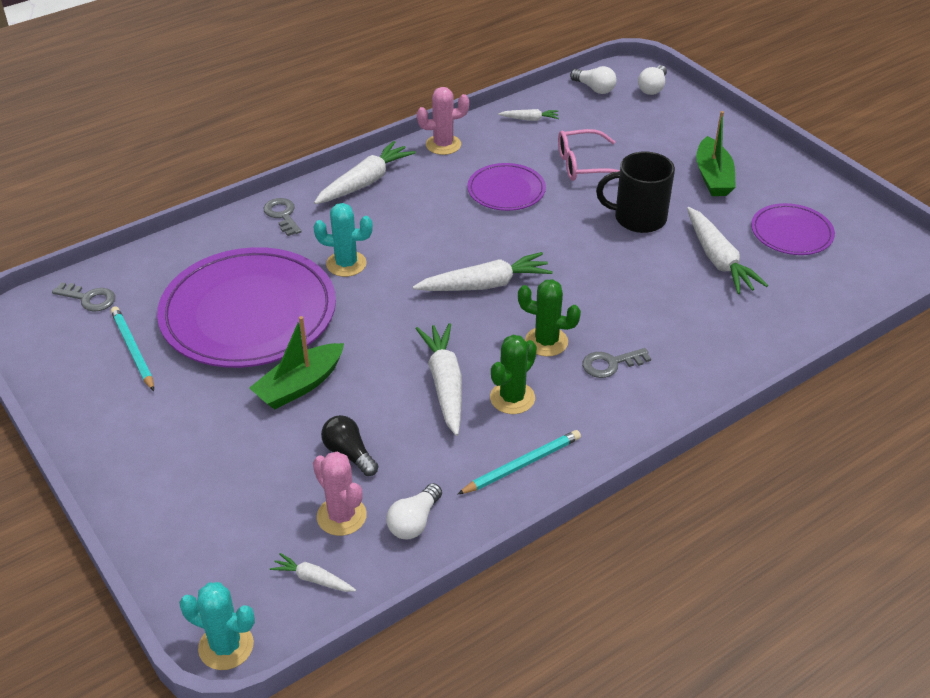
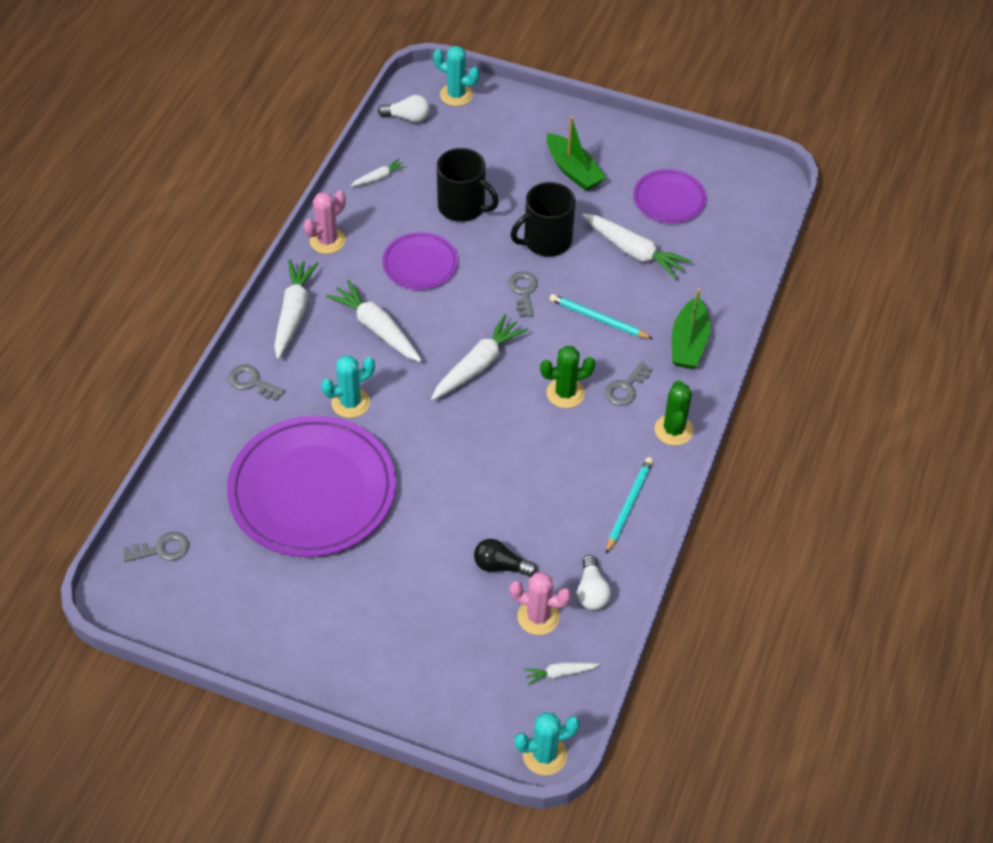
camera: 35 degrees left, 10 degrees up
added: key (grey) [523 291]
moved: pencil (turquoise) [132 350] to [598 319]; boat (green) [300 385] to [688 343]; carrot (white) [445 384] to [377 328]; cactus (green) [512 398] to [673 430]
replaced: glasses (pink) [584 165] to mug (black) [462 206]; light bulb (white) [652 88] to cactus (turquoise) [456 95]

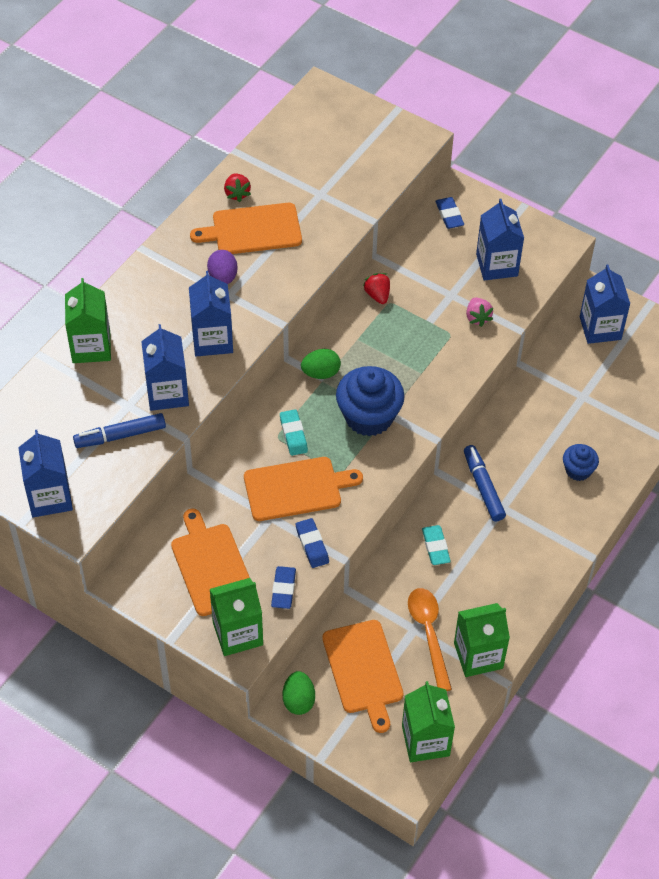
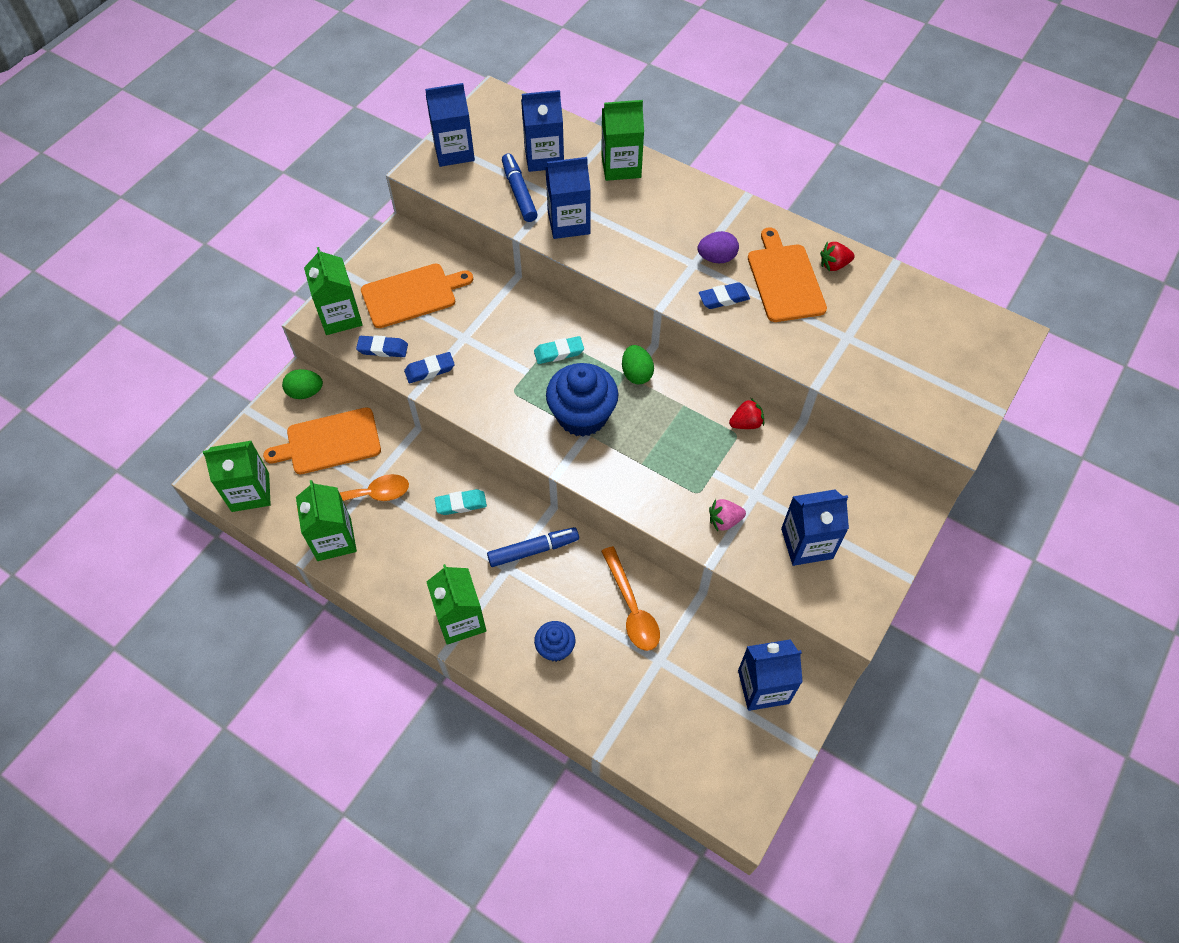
camera: 90 degrees right, 5 degrees up
removed: cutting board (orange) [296 488]
added: carton (green) [461 620]; spoon (orange) [631 607]
moved: carton (blue) [212 340] to [544 157]; eraser (blue) [449 215] to [723 298]

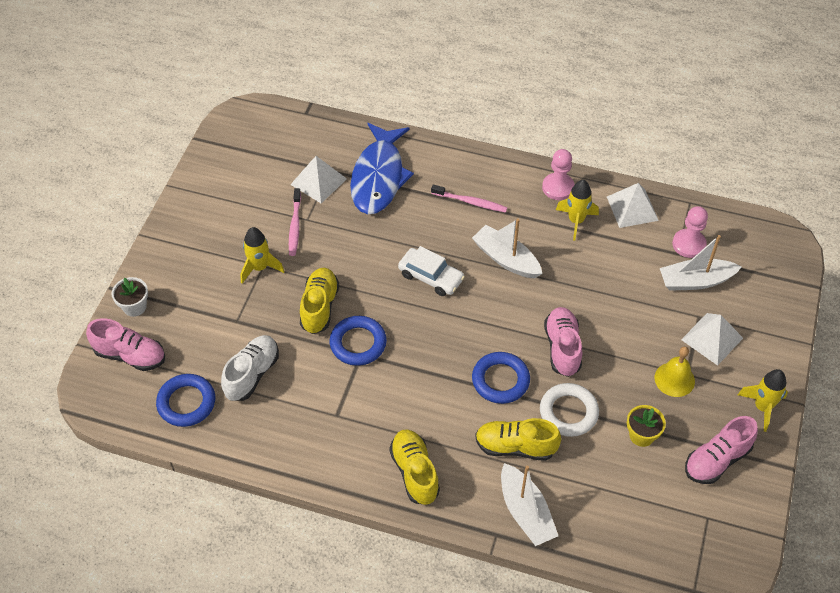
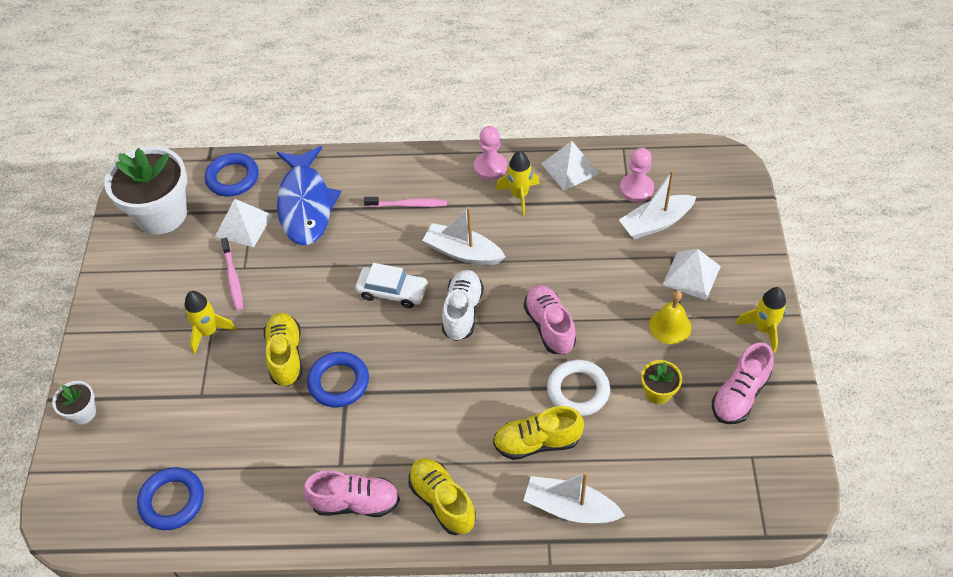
camera: 15 degrees left, 0 degrees up
added: flower pot (white) [161 214]
moved: shoe (pink) [130 355] to [355 502]; shoe (white) [252 374] to [462 312]; ring (blue) [500 380] to [232 178]
turned: boat (white) [525 512] = [570 508] 150 degrees clockwise

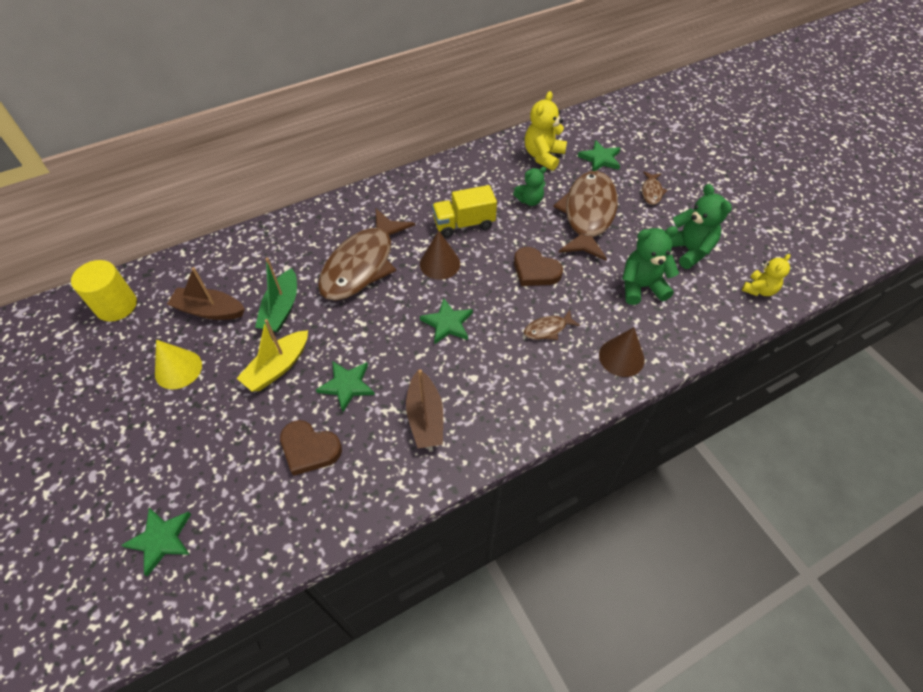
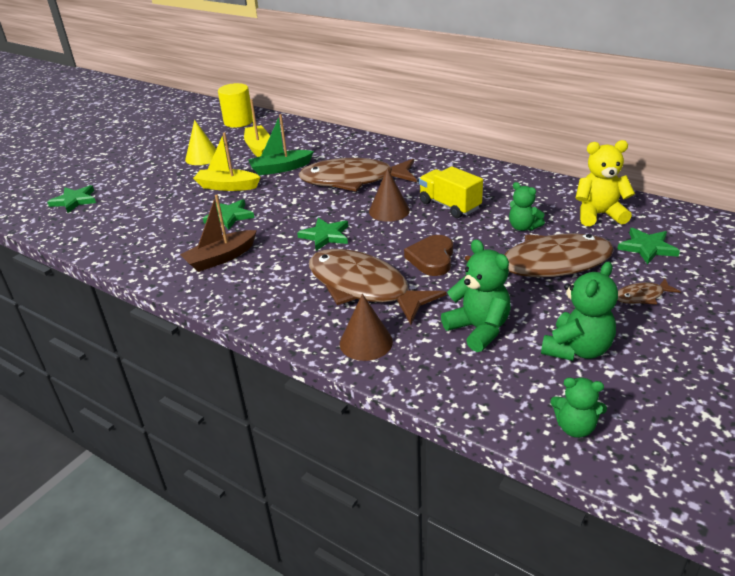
camera: 65 degrees right, 20 degrees down
removed: heart (brown) [309 449]
recoloured: boat (brown) [209 310] to boat (yellow) [258 147]; teddy bear (yellow) [759 290] to teddy bear (green) [575 427]
resized: fish (brown) [547 329] = [363 287] x2.39

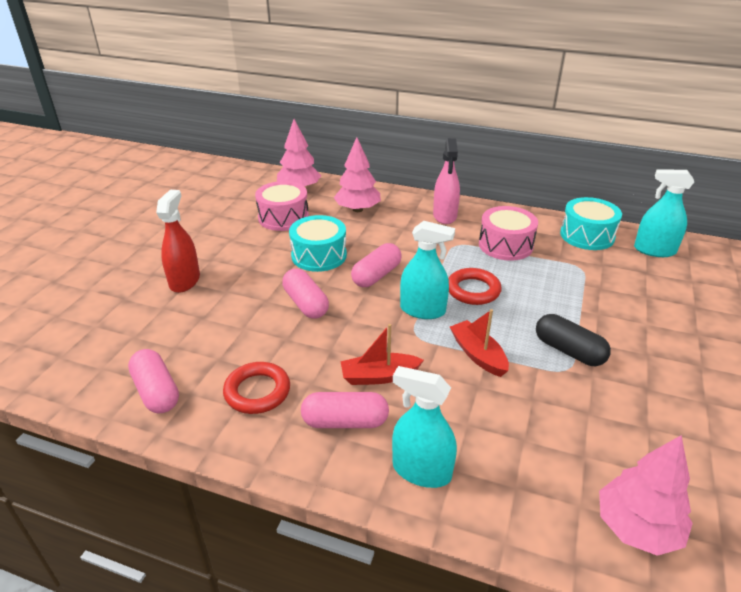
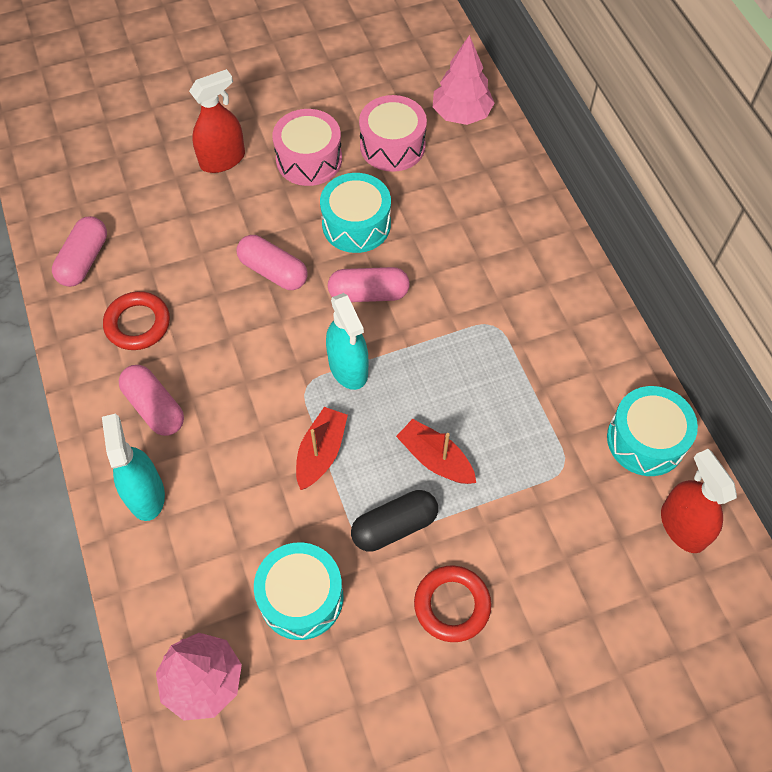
camera: 50 degrees right, 25 degrees up
removed: tree (pink) [357 209]; spray bottle (pink) [445 216]
added: drum (turquoise) [301 597]
moved: boat (red) [379 376] to [435 459]; ring (red) [473 290] to [452 605]; drum (pink) [505 245] to [309 159]
recoloured: spray bottle (turquoise) [654 250] to spray bottle (red) [682 526]
turned: capsule (pink) [306 304] = [273 271] 75 degrees counterclockwise; capsule (black) [568 351] = [394 526] 60 degrees clockwise

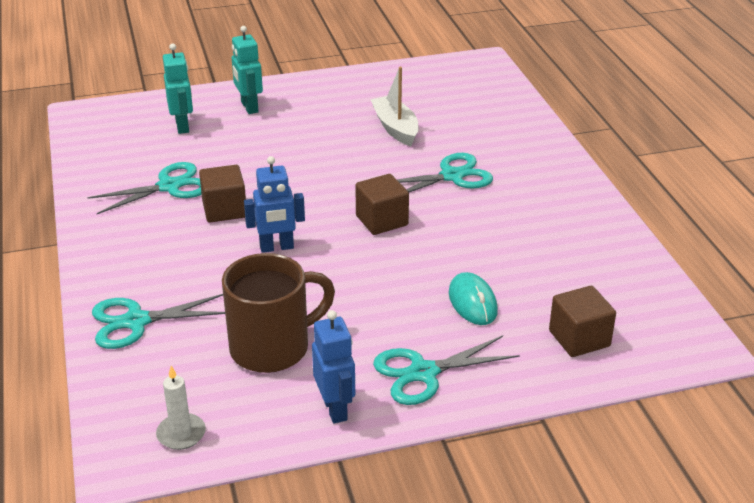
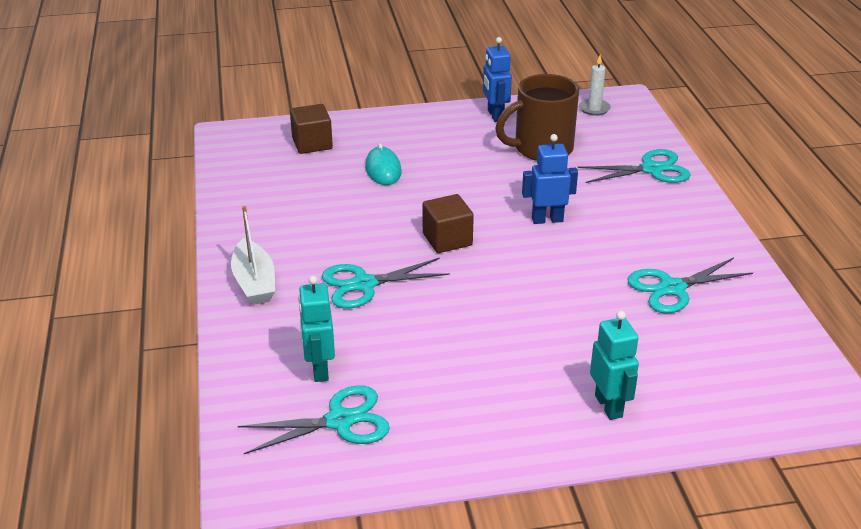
camera: 175 degrees left, 0 degrees up
removed: cube (brown) [224 210]
moved: robot (turquoise) [182 126] to [319 369]; boat (white) [395 128] to [254 282]; scissors (turquoise) [423 373] to [339 421]

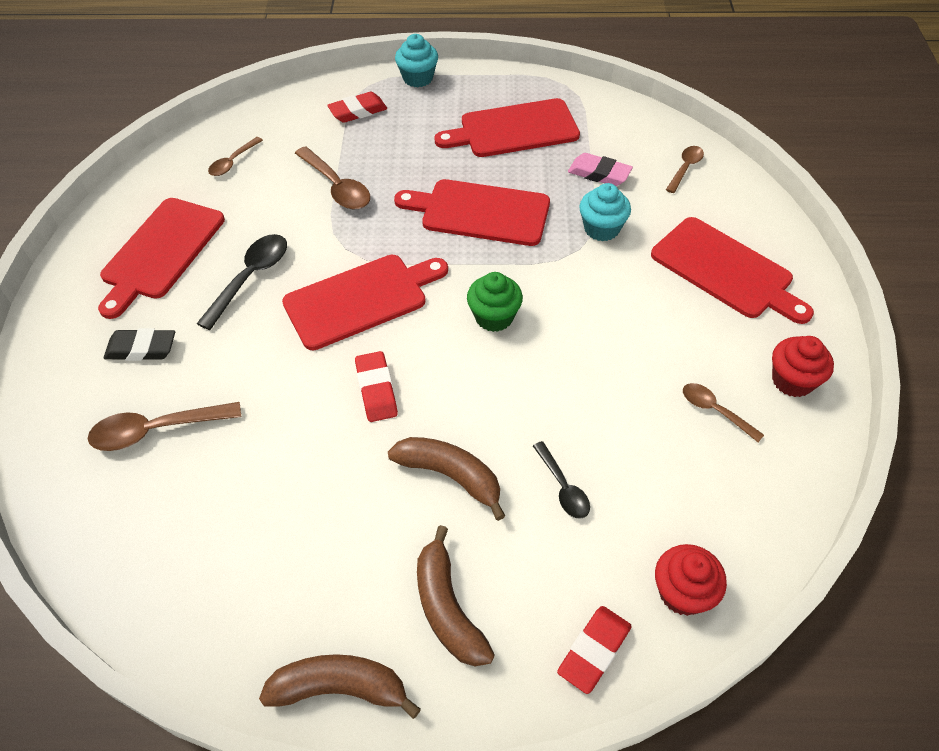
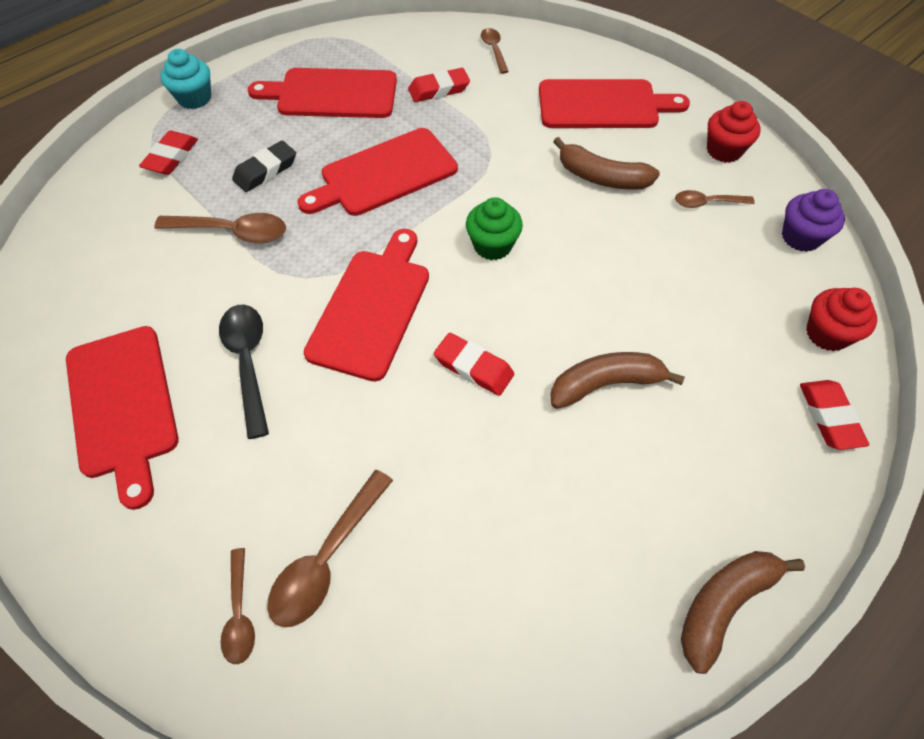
camera: 45 degrees left, 5 degrees up
removed: spoon (black) [563 487]; cupcake (turquoise) [601 229]
added: cupcake (purple) [800 237]
moved: eraser (black) [142 348] to [265 170]; spoon (brown) [233 162] to [240 613]; banana (brown) [447 608] to [601 177]
recoloured: eraser (pink) [599 174] to eraser (red) [439 89]
turned: cutting board (red) [514 129] = [332 94] 60 degrees clockwise

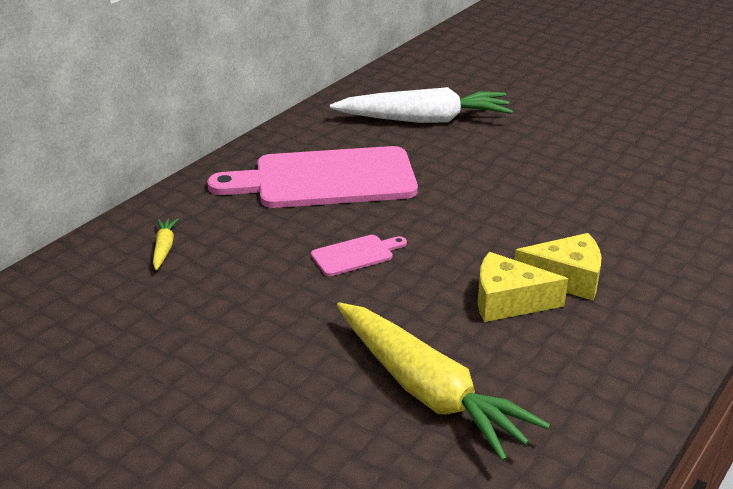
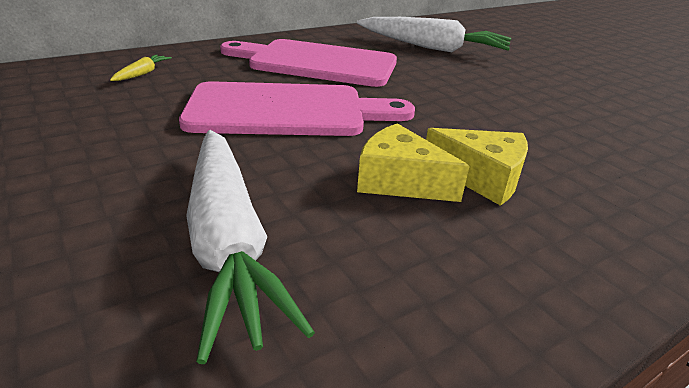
camera: 20 degrees right, 0 degrees up
recoloured: carrot (yellow) [428 391] to carrot (white) [228 241]
resized: cutting board (pink) [356 255] = [286 111] x2.36

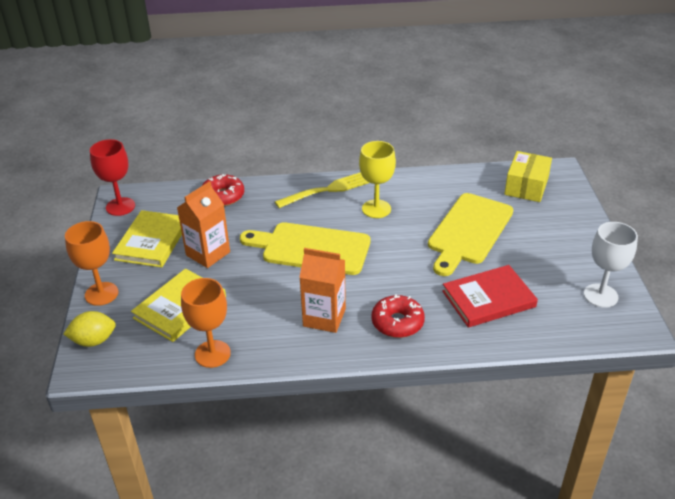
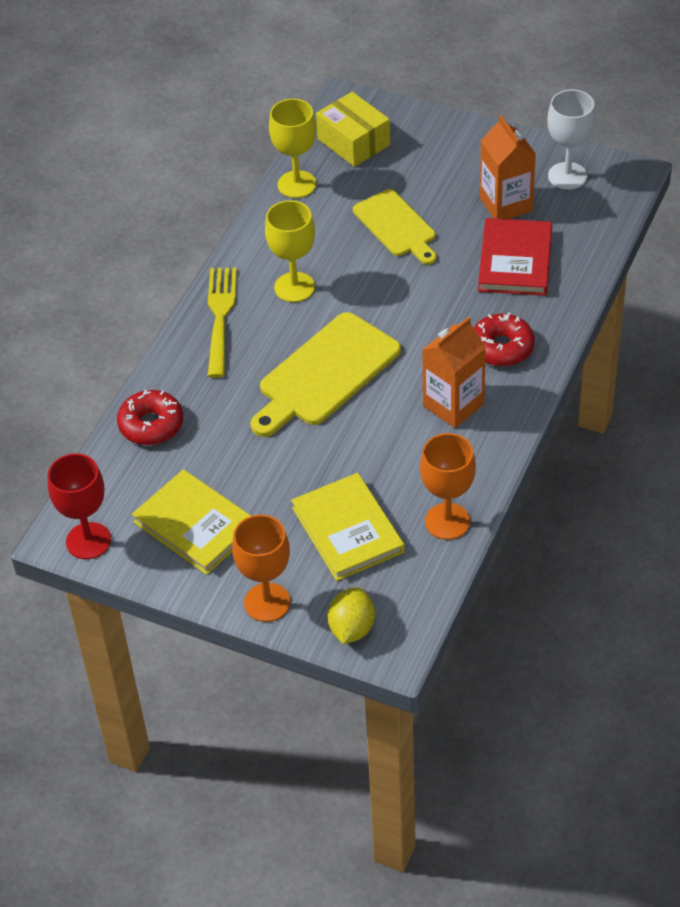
camera: 60 degrees left, 10 degrees up
added: goblet (yellow) [297 184]
moved: carton (orange) [208 253] to [506 205]
resized: cutting board (yellow) [469 231] = [396 226] x0.66

